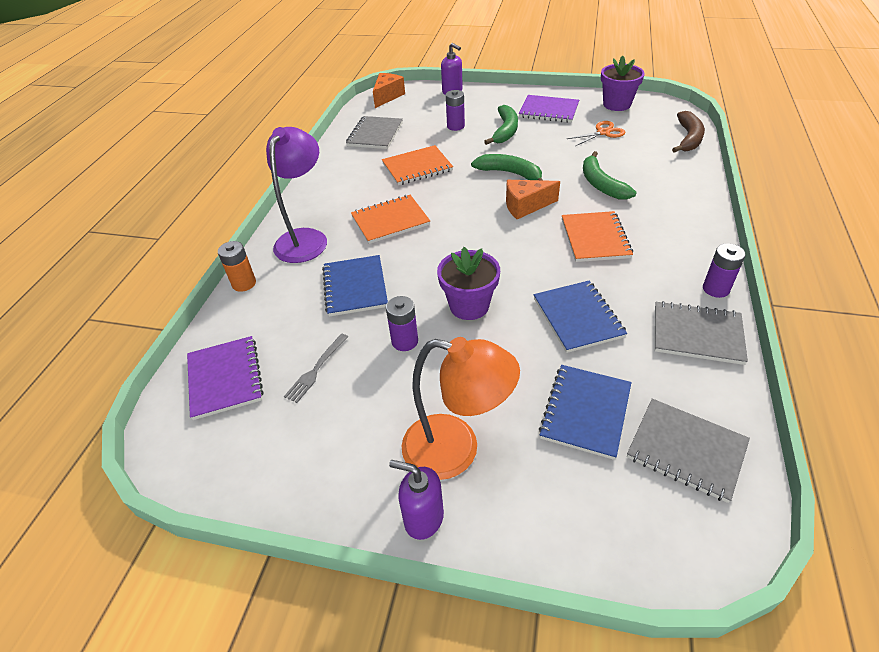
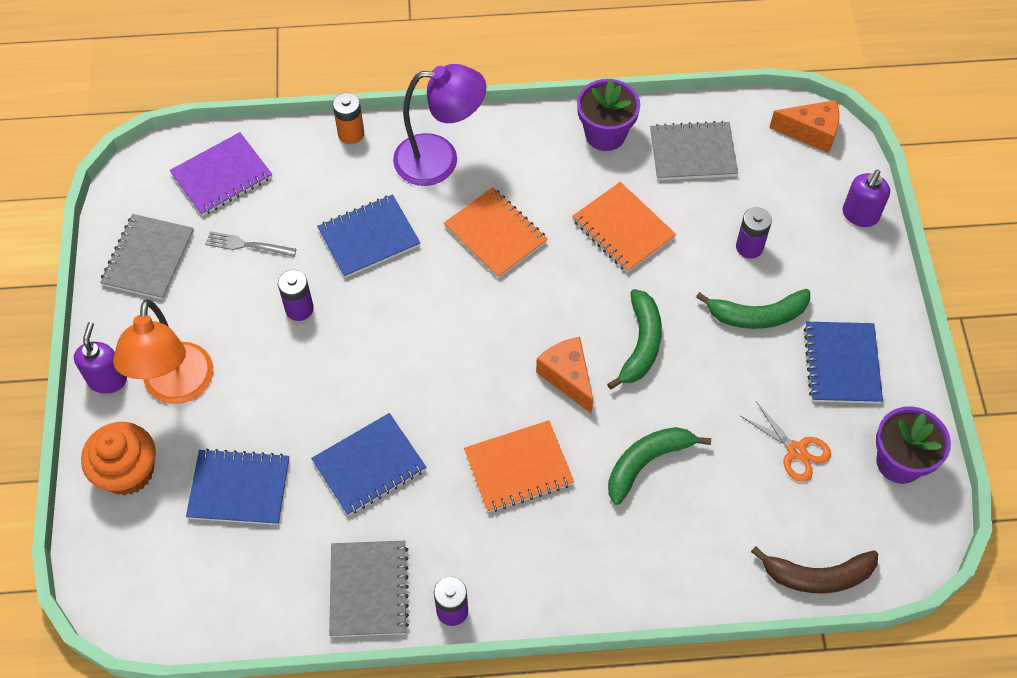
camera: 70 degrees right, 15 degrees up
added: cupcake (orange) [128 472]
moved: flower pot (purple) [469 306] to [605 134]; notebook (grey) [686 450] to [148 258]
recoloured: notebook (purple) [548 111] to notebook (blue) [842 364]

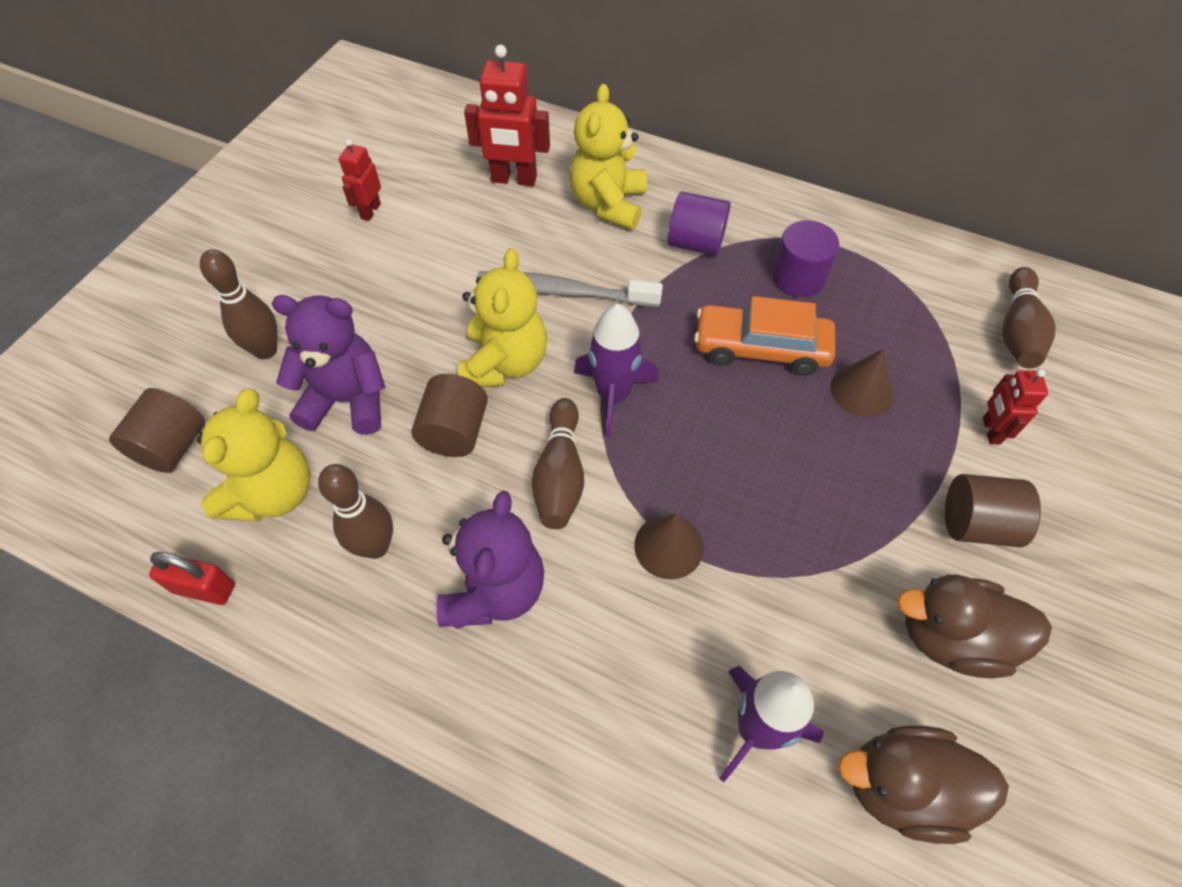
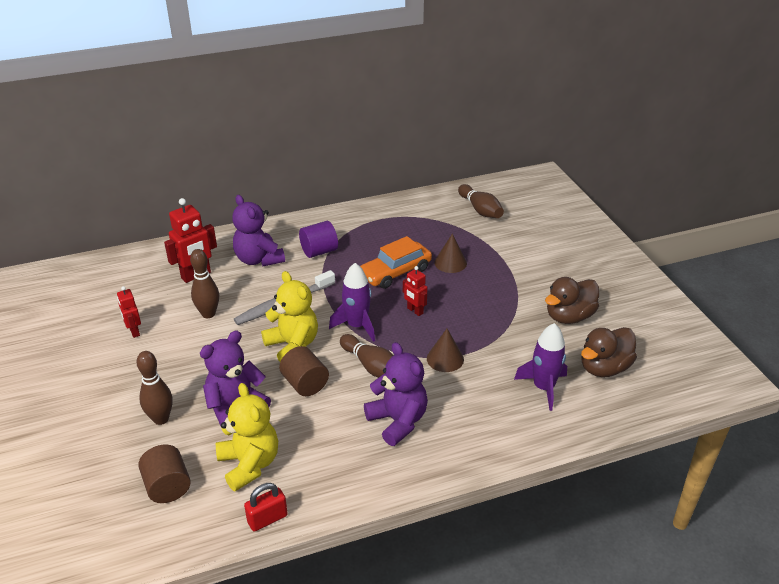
camera: 45 degrees left, 20 degrees down
removed: cylinder (purple) [798 277]; cylinder (brown) [976 524]
moved: bowling pin (brown) [375 546] to [208 314]; robot (red) [990 430] to [415 311]
recoloured: teddy bear (yellow) [608 204] to teddy bear (purple) [258 259]

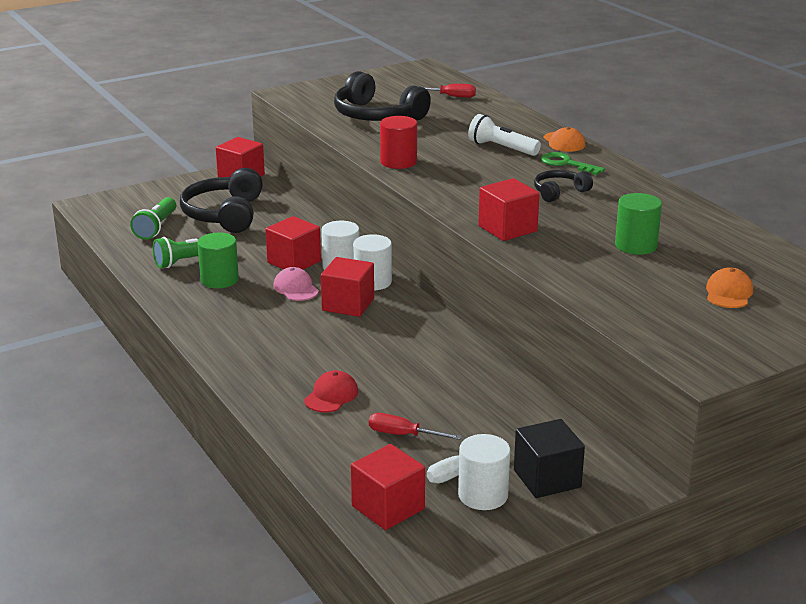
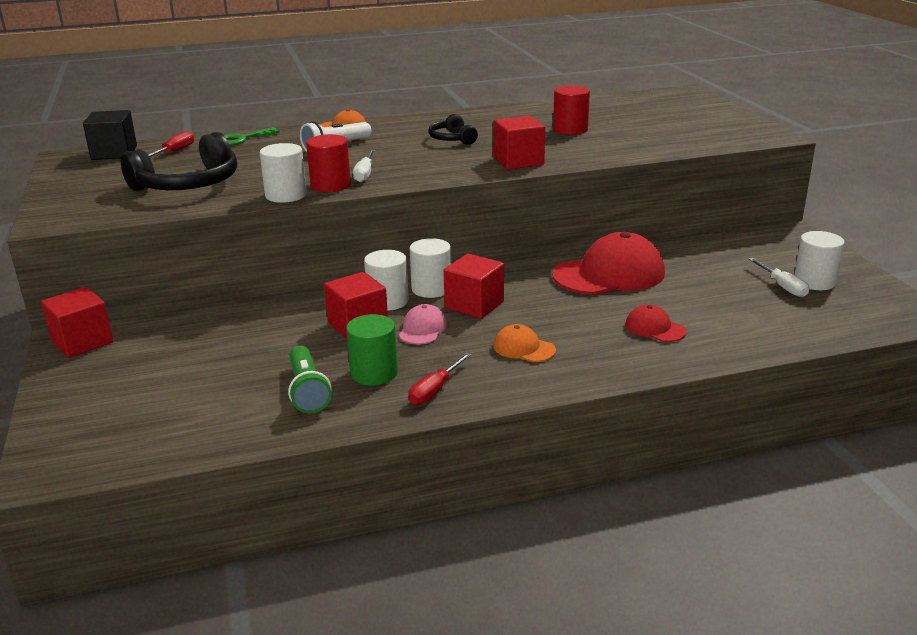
camera: 75 degrees left, 0 degrees up
removed: flashlight (green) [156 227]; headphones (black) [224 214]; cube (red) [388 507]
added: cylinder (white) [286 195]; screwdriver (white) [364 174]; cap (red) [609 274]
moved: screwdriver (red) [403 435] to [435 390]; cube (black) [547 479] to [114 153]; key (green) [567 164] to [243 139]; cap (orange) [728 293] to [523 348]
recoloured: cylinder (green) [636 245] to cylinder (red) [570 129]
turned: cap (pink) [296 288] = [423 329] 120 degrees clockwise

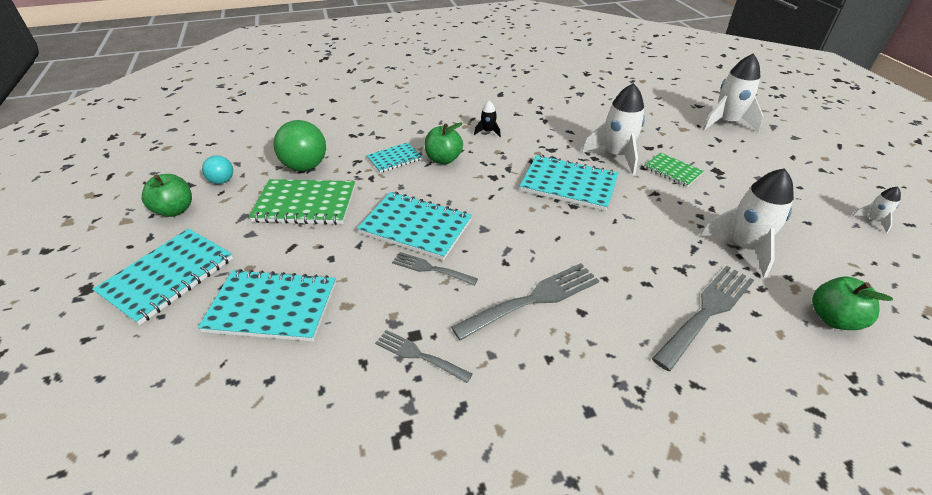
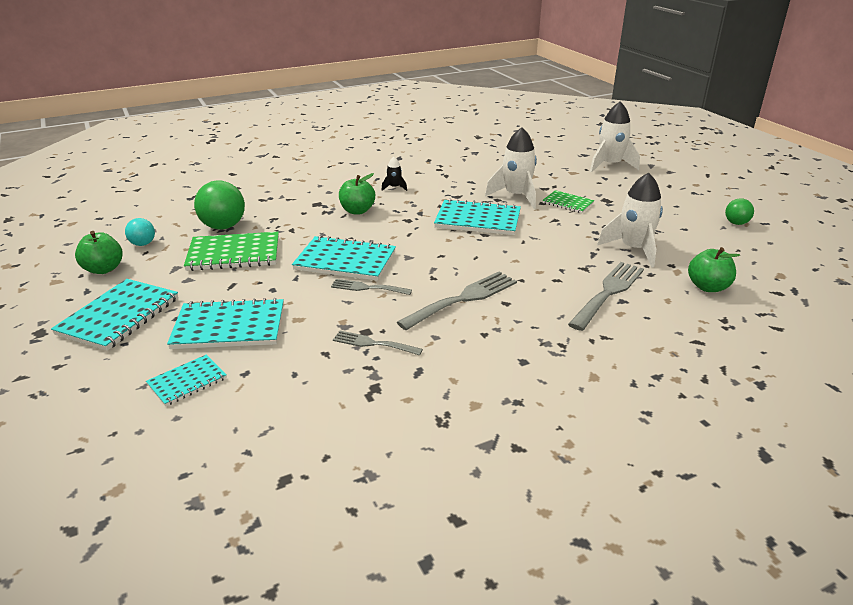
camera: 10 degrees left, 10 degrees down
moved: notebook (turquoise) [394 159] to [187 382]
replaced: rocket (white) [873 221] to ball (green) [736 223]

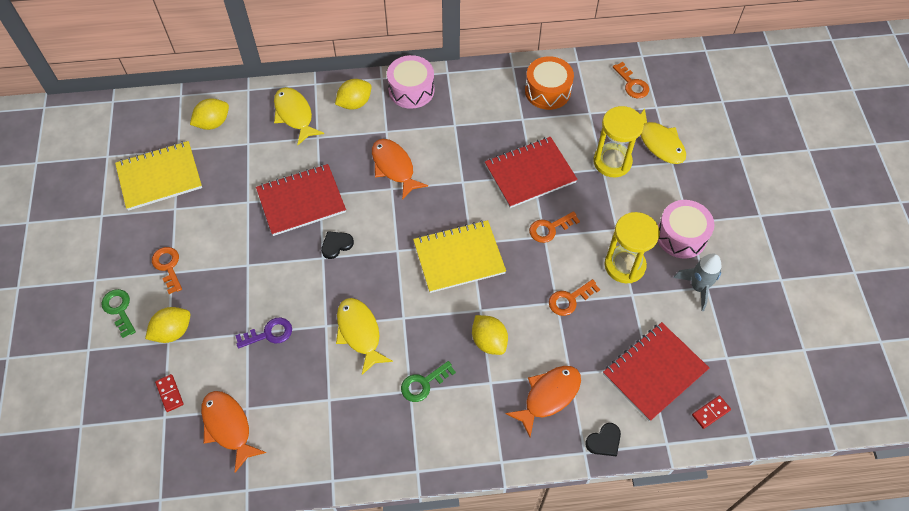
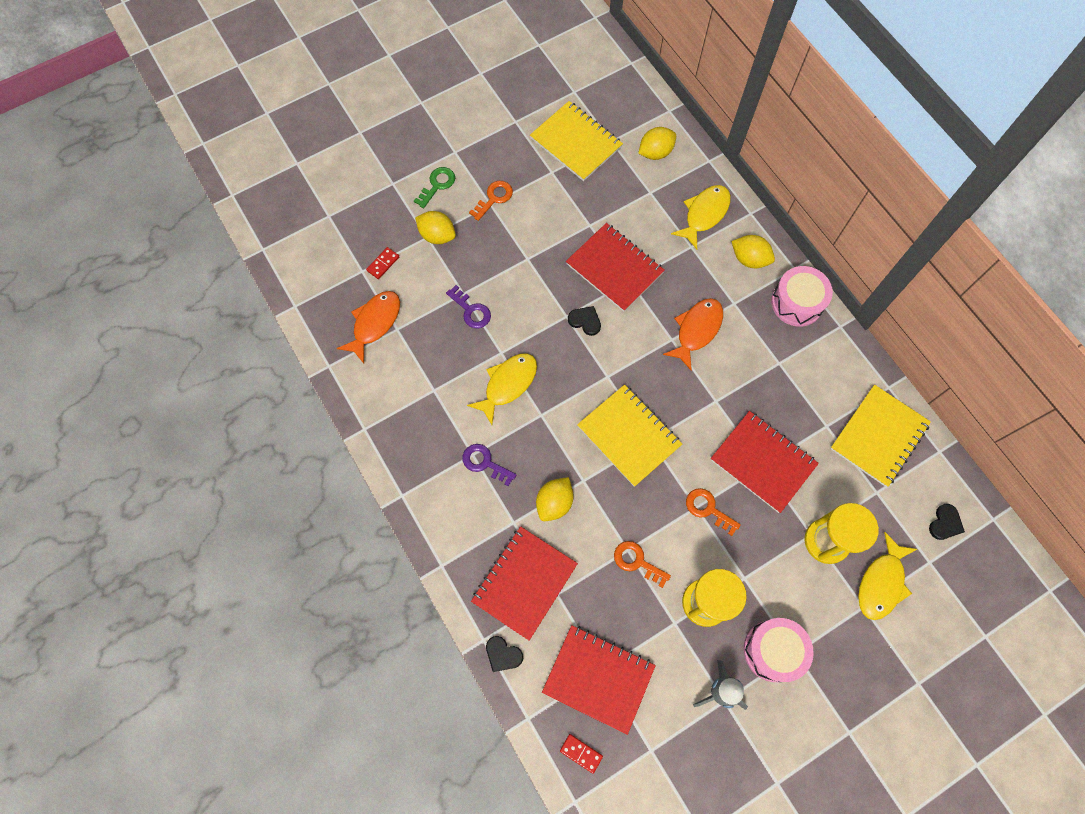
camera: 65 degrees right, 10 degrees up
replaced: fish (orange) [548 396] to notebook (red) [524 582]; drum (orange) [547 91] to notebook (yellow) [878 436]; key (orange) [632 84] to heart (black) [945 523]
recoloured: key (green) [423 384] to key (purple) [485 463]
turned: lemon (yellow) [213 123] = [655 152] 60 degrees counterclockwise

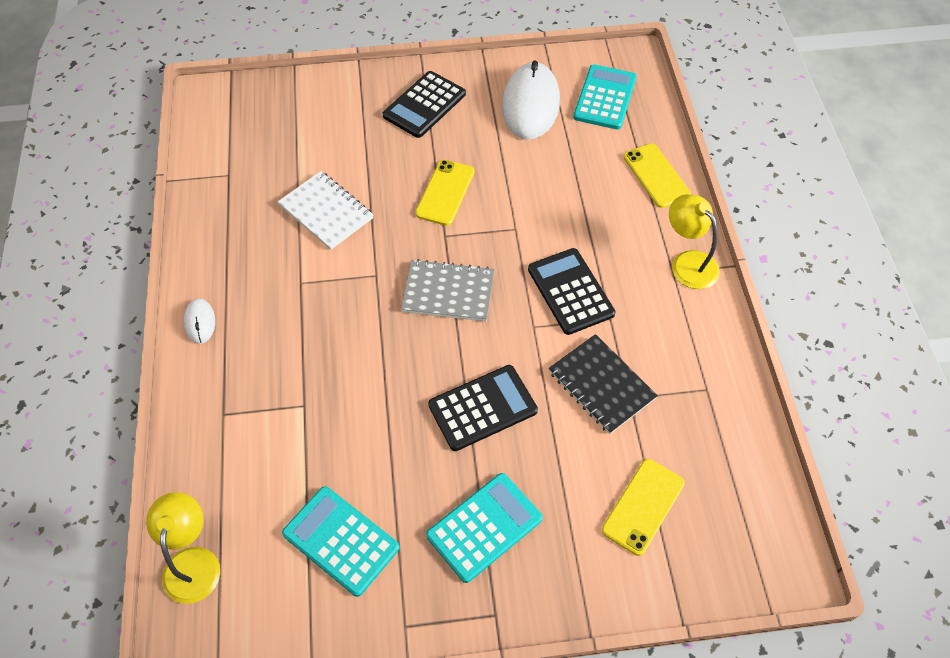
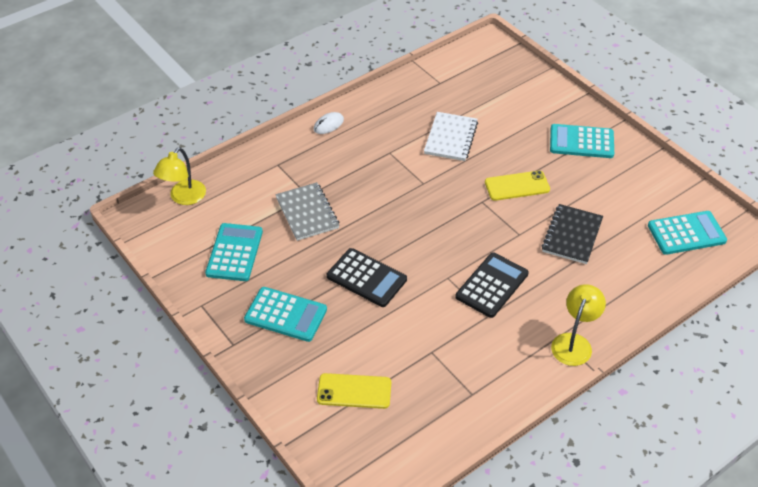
camera: 60 degrees right, 10 degrees down
removed: mouse (white) [530 104]; phone (yellow) [656 175]
moved: notebook (grey) [448 292] to [307 213]; notebook (black) [601 385] to [572 235]
recoloured: calculator (black) [424 105] to calculator (turquoise) [581 142]
turned: lamp (yellow) [193 562] = [183 198] 150 degrees clockwise

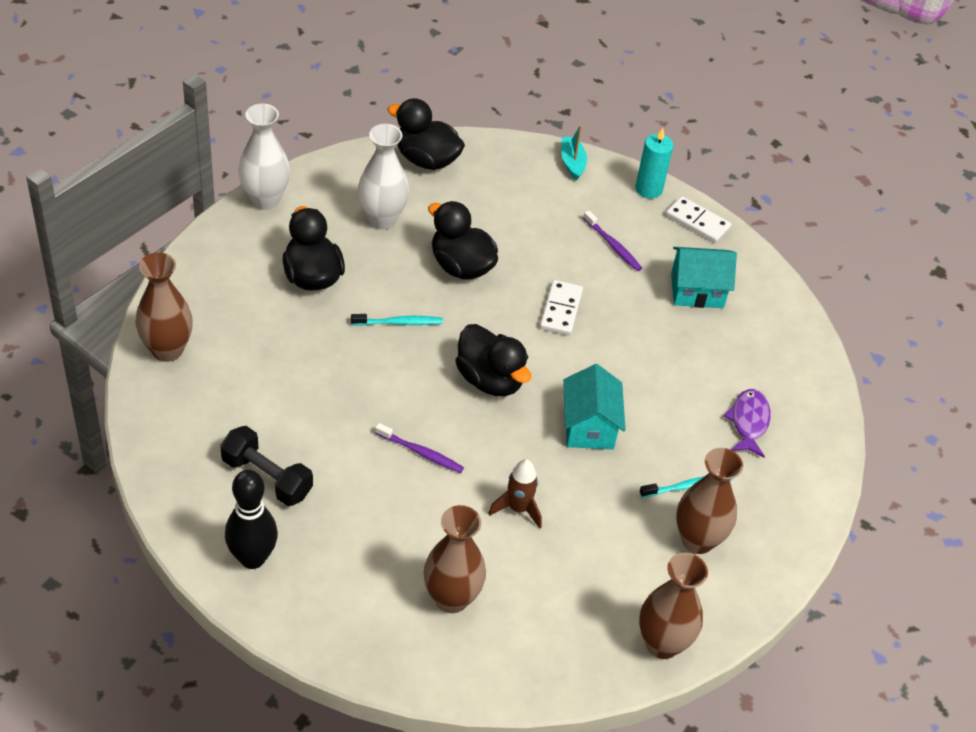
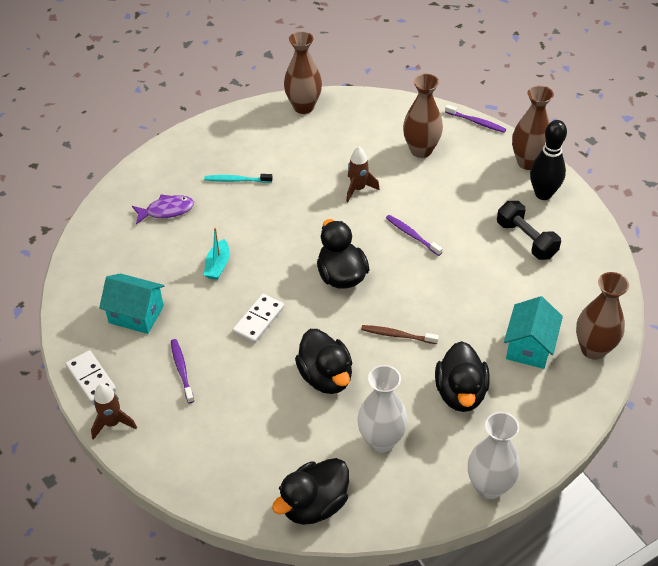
camera: 155 degrees left, 0 degrees up
added: toothbrush (purple) [476 122]
moved: boat (turquoise) [572 162] to [218 265]; house (turquoise) [589 426] to [529 346]; vase (brown) [697 540] to [528 162]
replaced: candle (turquoise) [649 189] to rocket (brown) [112 423]
recoloured: toothbrush (turquoise) [398 323] to toothbrush (brown) [397 335]
turned: duck (black) [426 159] = [314 504] 90 degrees clockwise; fish (purple) [748 422] = [166 210] 135 degrees counterclockwise

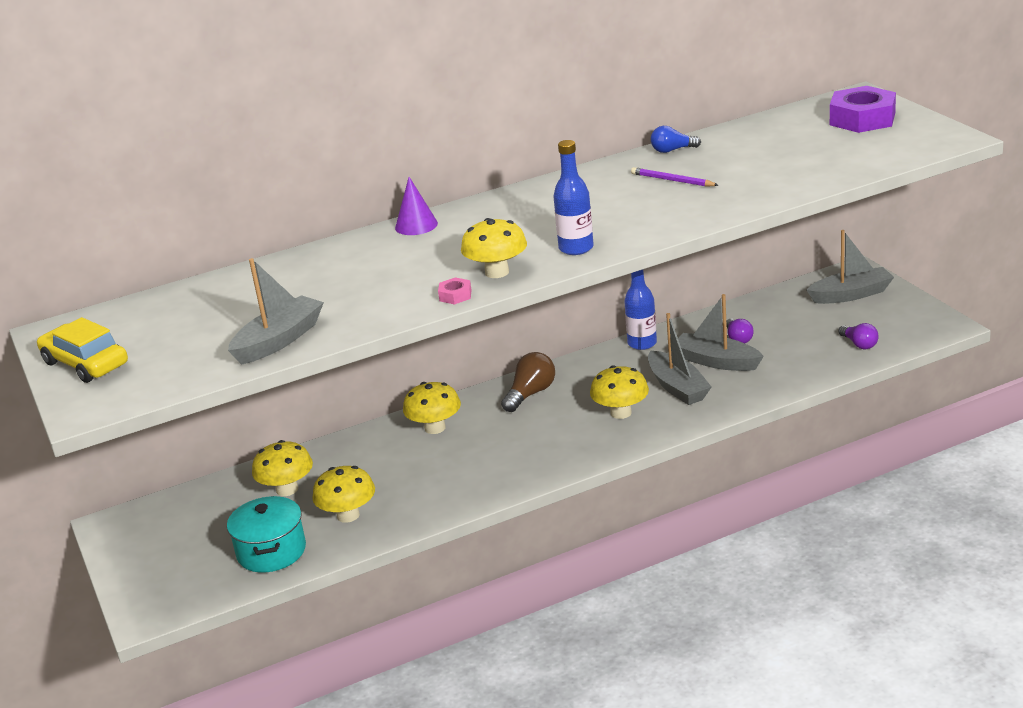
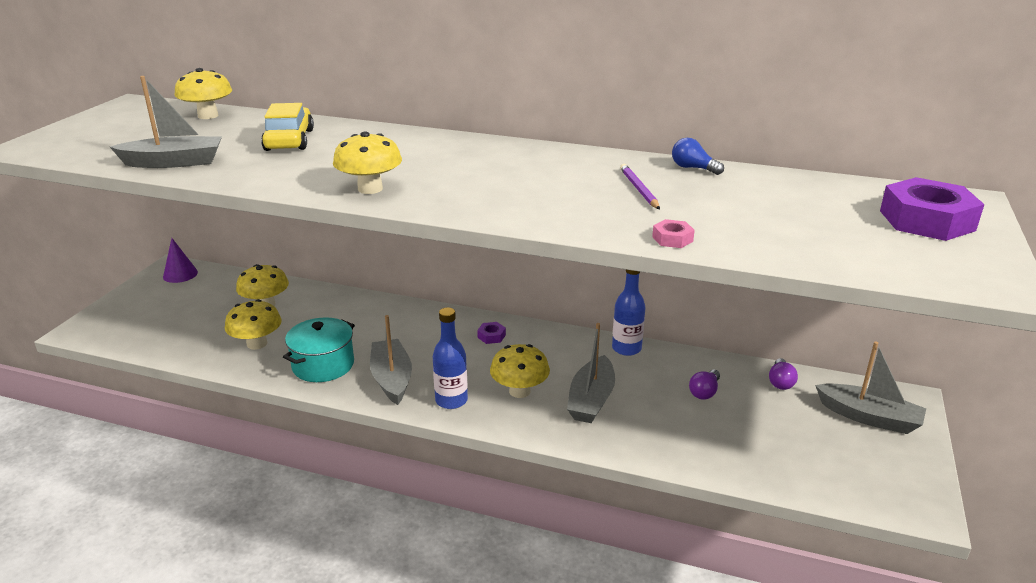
camera: 40 degrees right, 0 degrees up
moved: car (yellow) [85 363] to [289 140]; pot (turquoise) [271 551] to [323 365]; cone (purple) [416 225] to [180 274]; mushroom (yellow) [435 428] to [208 116]; nut (pink) [455 295] to [672 239]; bottle (blue) [576 248] to [451 400]; boat (grey) [716 361] to [392 379]; light bulb (purple) [859 344] to [780 382]
replaced: light bulb (brown) [530 394] to nut (purple) [491 336]

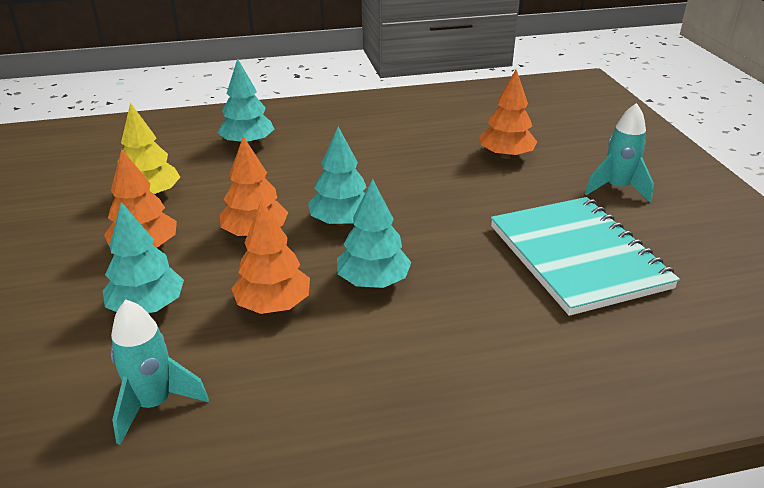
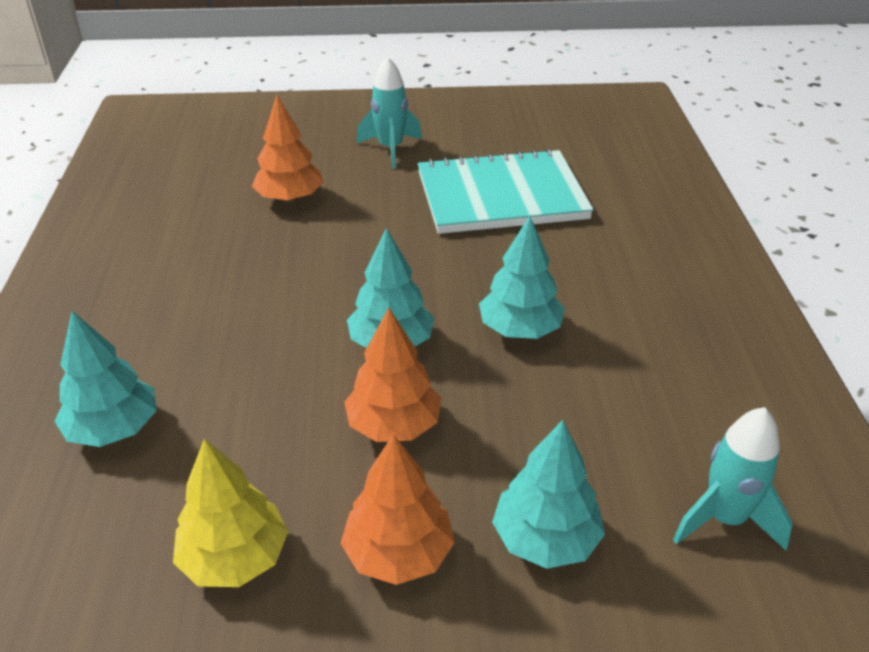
camera: 80 degrees left, 5 degrees up
removed: tree (orange) [273 305]

